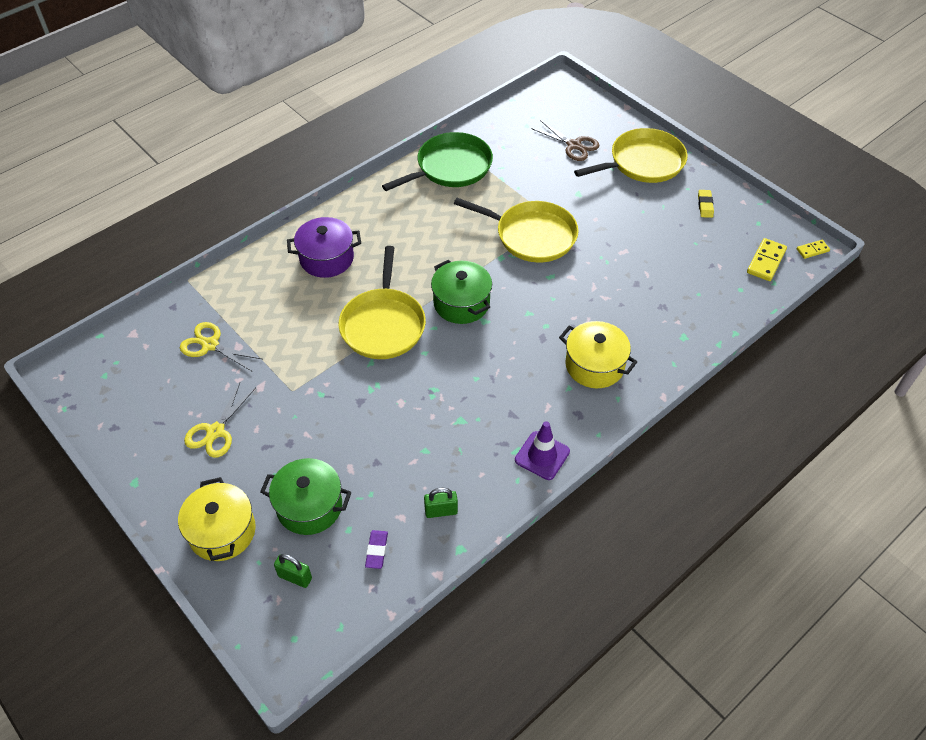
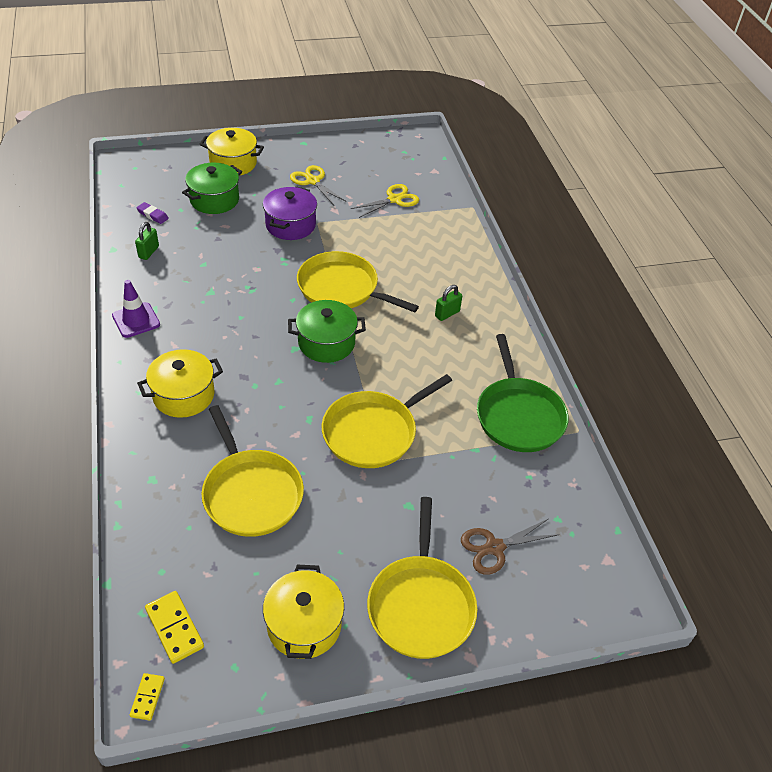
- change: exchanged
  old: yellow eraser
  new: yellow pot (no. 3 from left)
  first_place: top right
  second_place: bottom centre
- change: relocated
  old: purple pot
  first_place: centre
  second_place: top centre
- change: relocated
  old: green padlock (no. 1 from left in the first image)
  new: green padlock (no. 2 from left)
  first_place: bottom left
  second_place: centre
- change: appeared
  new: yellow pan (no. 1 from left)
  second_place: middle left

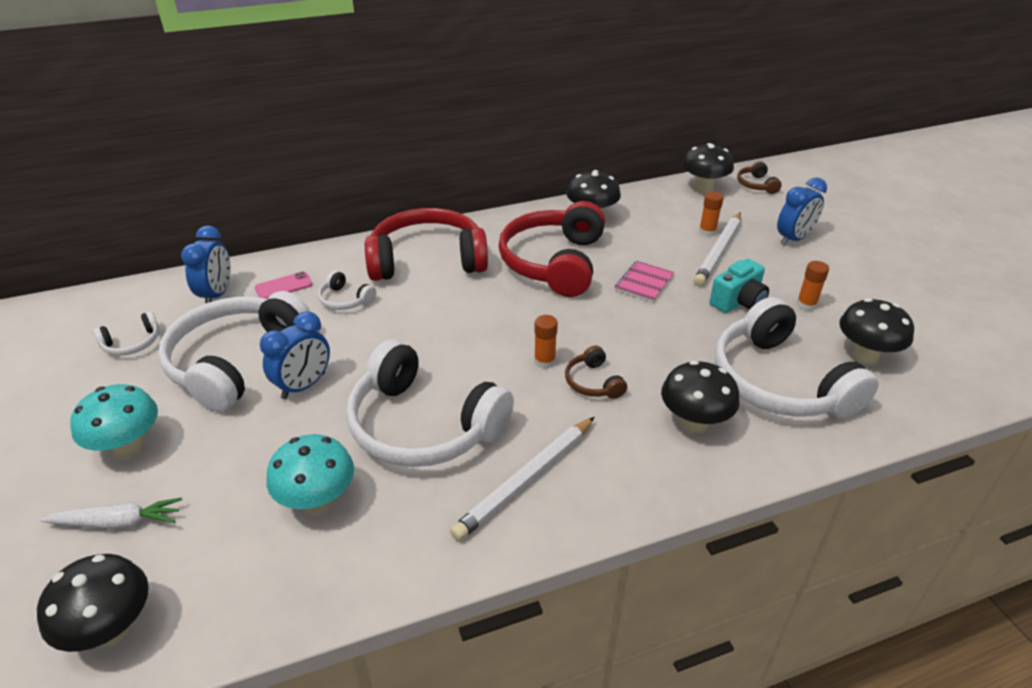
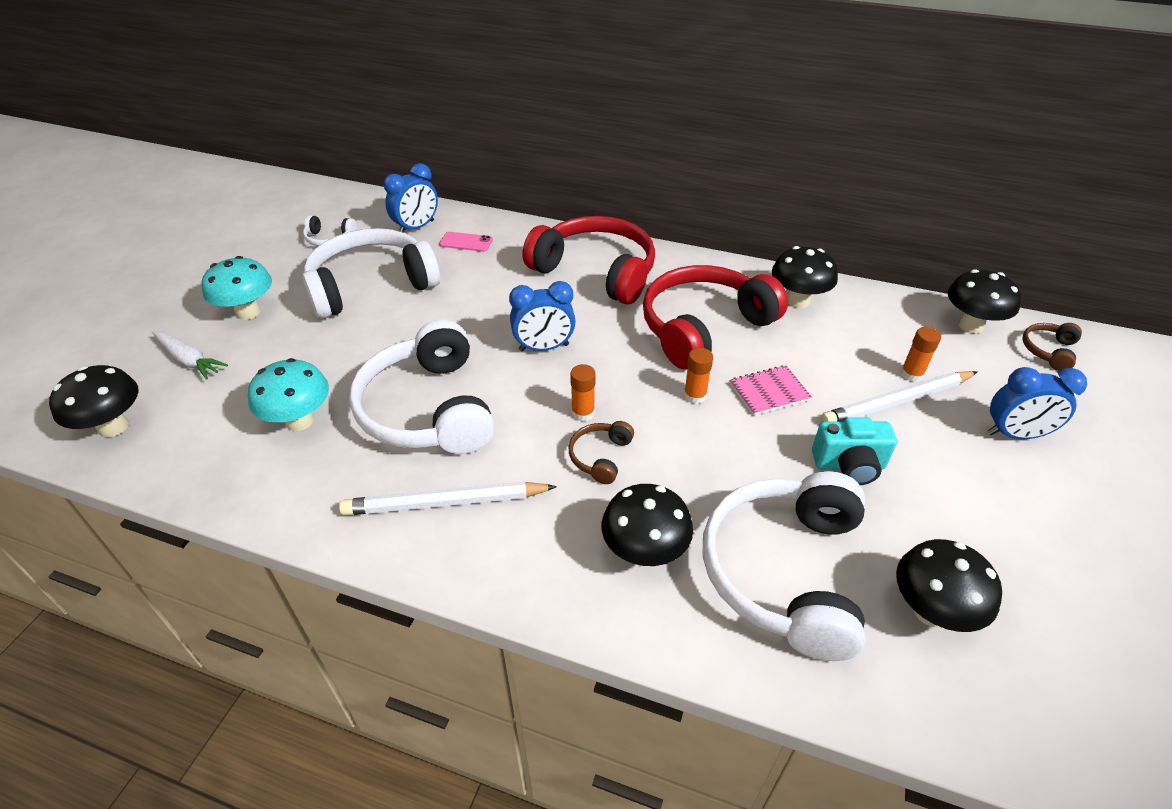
- change: relocated
  old: orange glue stick (no. 3 from left in the first image)
  new: orange glue stick (no. 2 from left)
  first_place: middle right
  second_place: centre
- change: missing
  old: white headphones (no. 3 from left)
  first_place: centre
- change: relocated
  old: blue clock (no. 2 from left)
  first_place: middle left
  second_place: centre

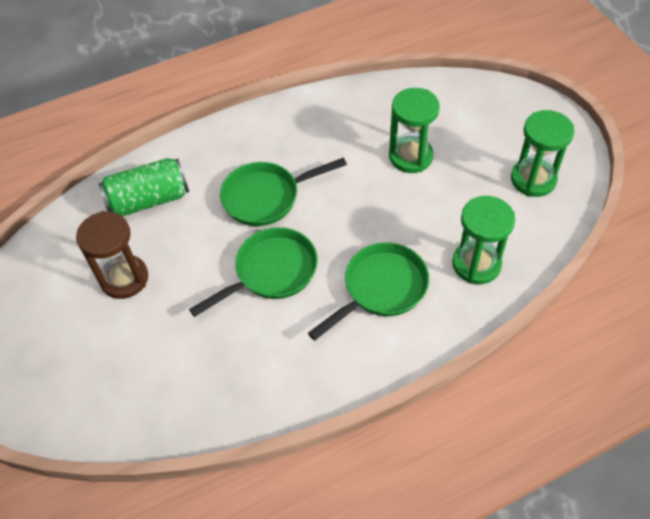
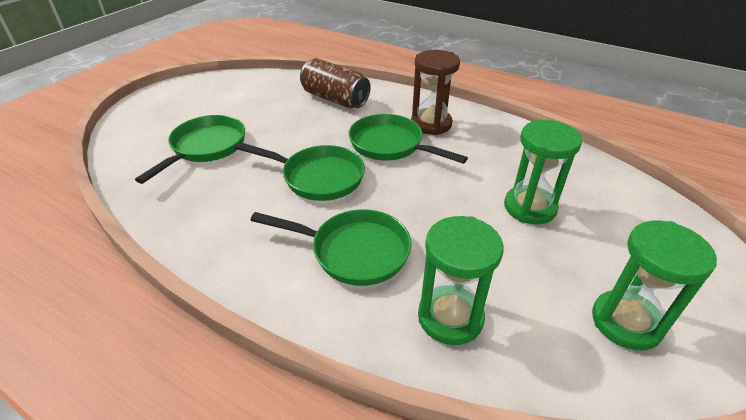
- change: colour
  old: green can
  new: brown can
  first_place: middle left
  second_place: top centre
- change: relocated
  old: brown hourglass
  first_place: middle left
  second_place: top centre
- change: appeared
  new: green pan (no. 1 from left)
  second_place: middle left

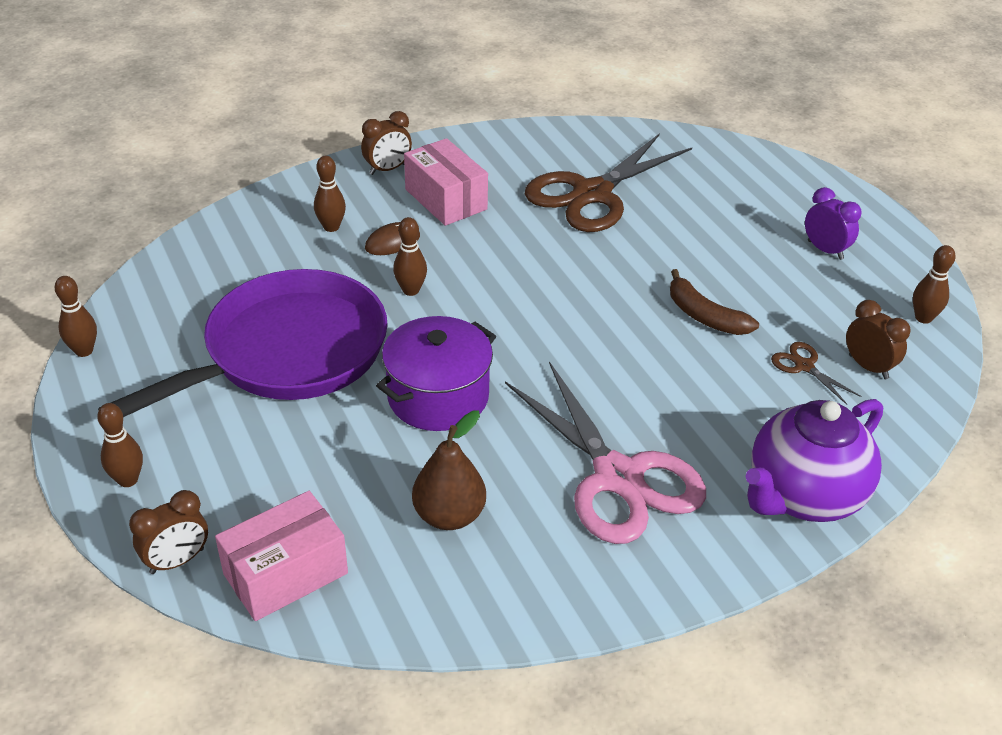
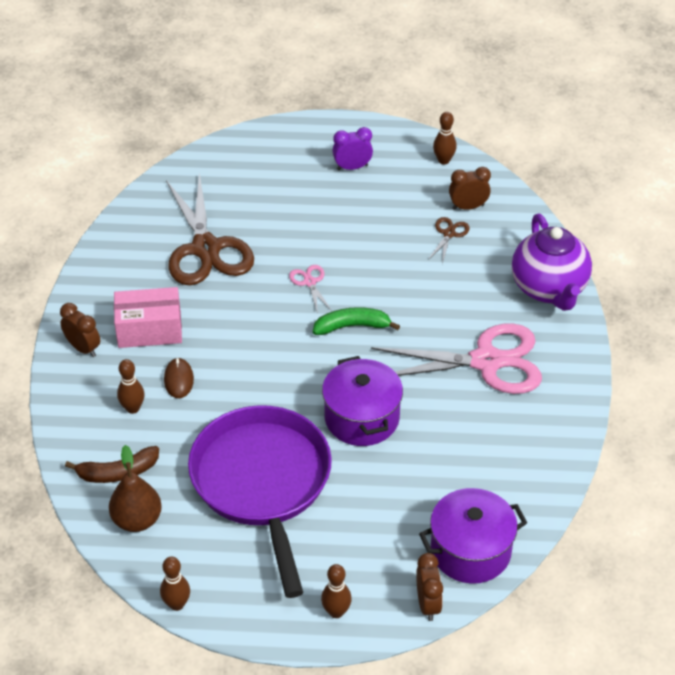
- change: spun
  old: brown clock (no. 2 from left in the first image)
  first_place: top centre
  second_place: middle left
  degrees: -45
- change: missing
  old: brown bowling pin (no. 4 from left)
  first_place: centre
- change: relocated
  old: brown banana
  first_place: middle right
  second_place: bottom left
- change: spun
  old: brown scissors (no. 2 from left)
  first_place: middle right
  second_place: centre
  degrees: 120
- change: relocated
  old: brown pear
  first_place: centre
  second_place: bottom left
- change: exchanged
  old: pink box (no. 1 from left)
  new: purple pot (no. 2 from left)
  first_place: bottom left
  second_place: bottom right
- change: appeared
  new: pink scissors (no. 1 from left)
  second_place: centre
- change: appeared
  new: green banana
  second_place: centre

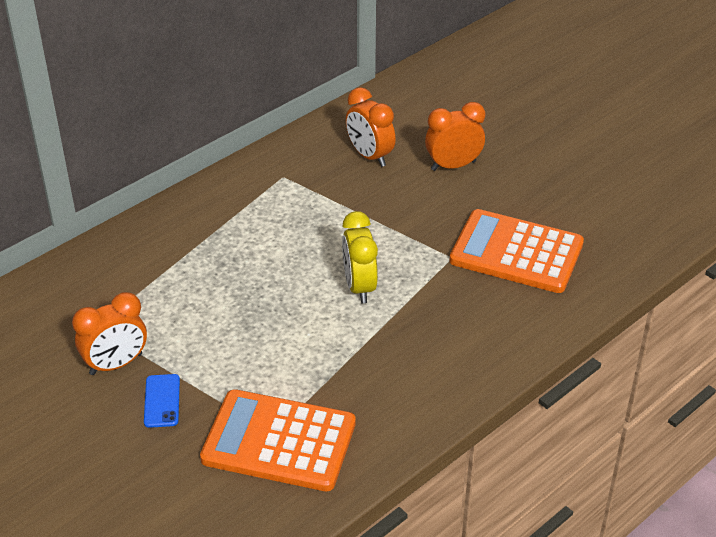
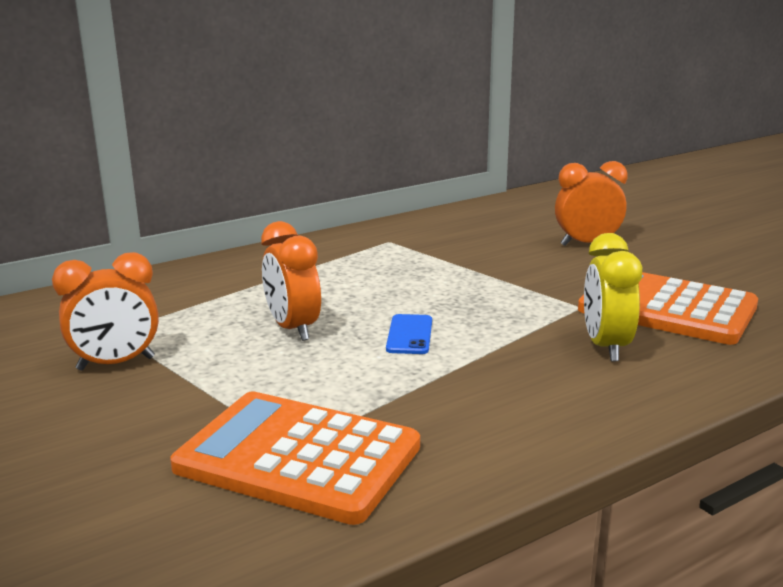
- change: relocated
  old: orange clock (no. 2 from left)
  first_place: top centre
  second_place: centre
- change: relocated
  old: yellow clock
  first_place: centre
  second_place: middle right
- change: relocated
  old: blue phone
  first_place: bottom left
  second_place: centre

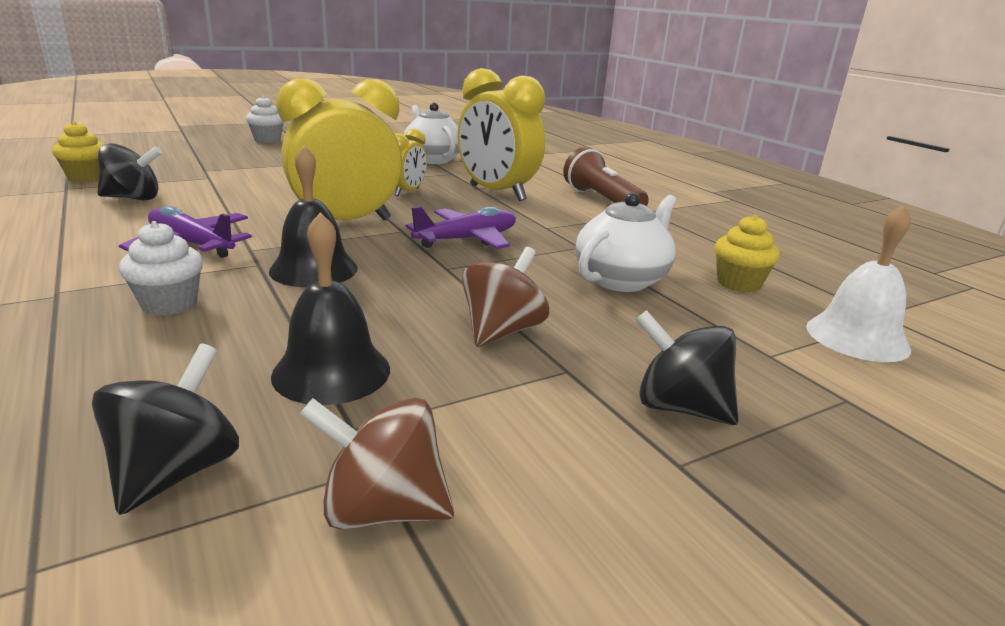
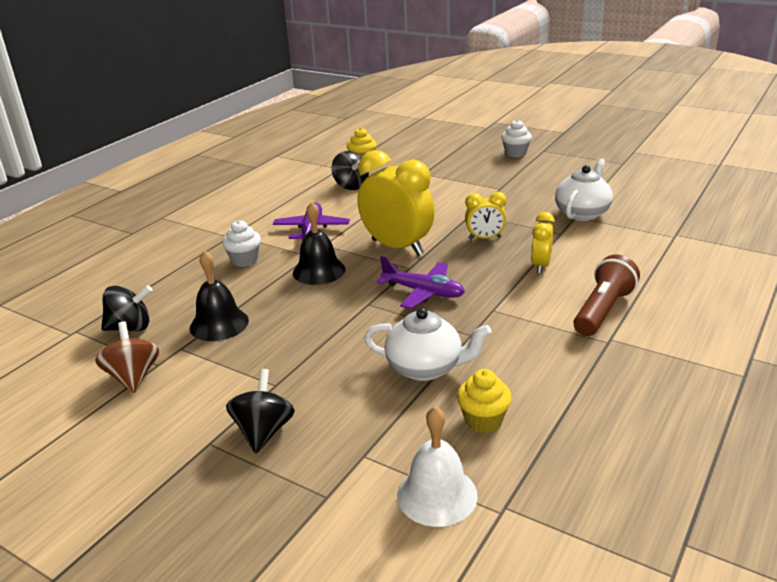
- change: size
  old: yellow clock (no. 3 from left)
  first_place: top centre
  second_place: middle right
  factor: 0.51
- change: missing
  old: brown spinning top (no. 2 from left)
  first_place: centre

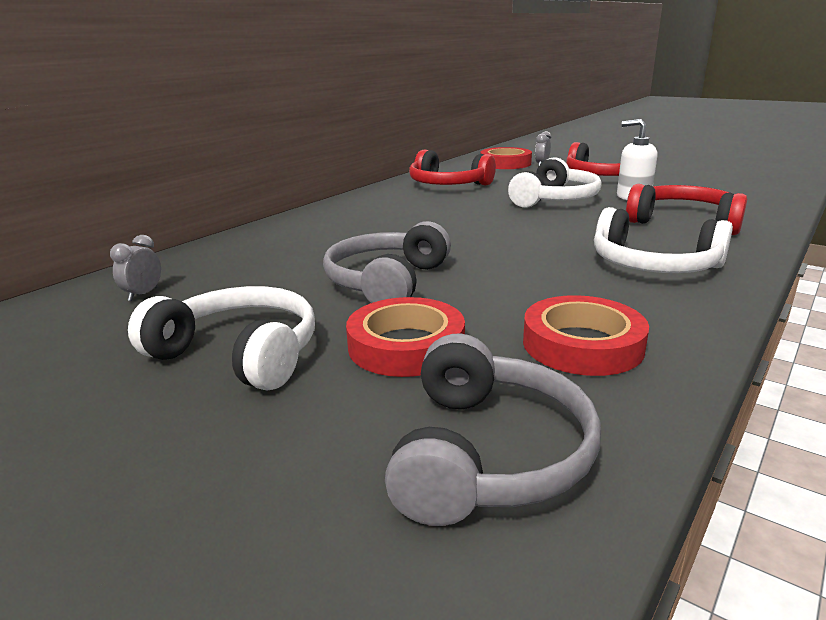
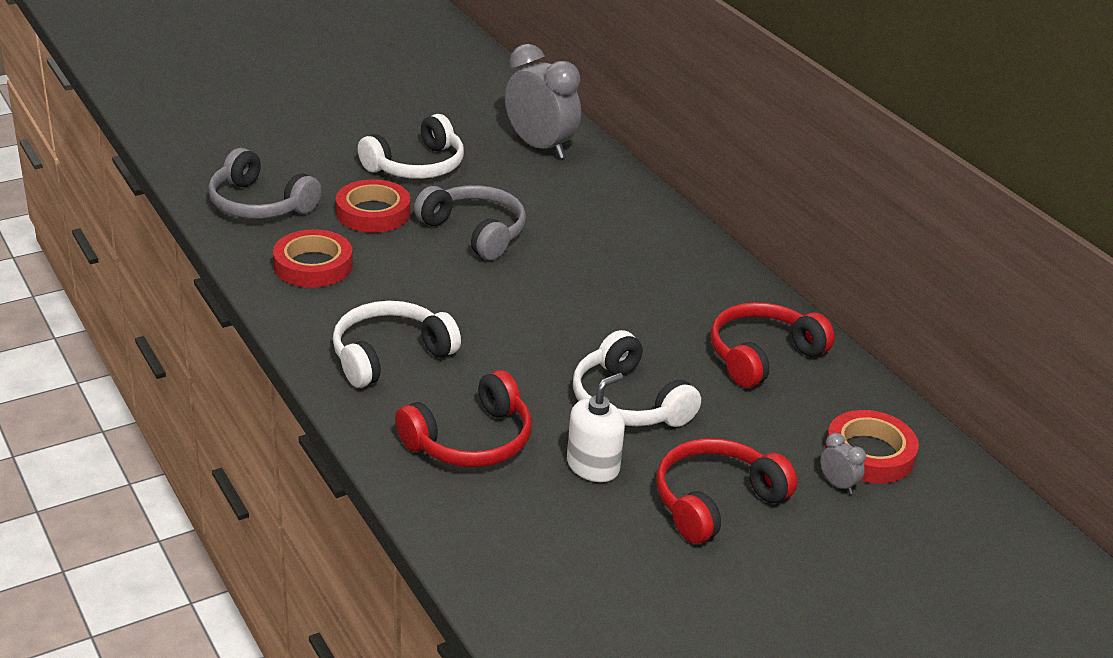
- change: size
  old: grey clock (no. 1 from left)
  first_place: middle left
  second_place: top centre
  factor: 2.45

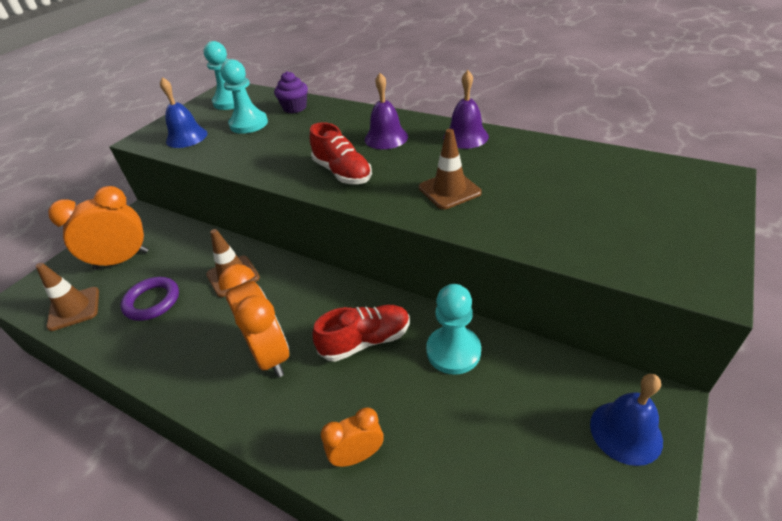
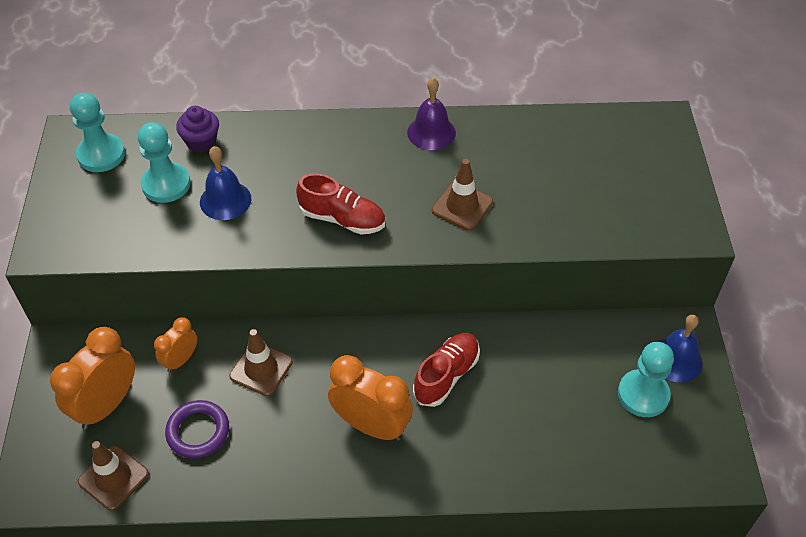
- change: missing
  old: purple bell (no. 1 from left)
  first_place: top centre
- change: relocated
  old: blue bell (no. 1 from left)
  first_place: top left
  second_place: middle left
- change: relocated
  old: turquoise pawn (no. 3 from left)
  first_place: centre
  second_place: bottom right
- change: relocated
  old: orange clock (no. 3 from left in the first image)
  new: orange clock (no. 2 from left)
  first_place: bottom centre
  second_place: middle left

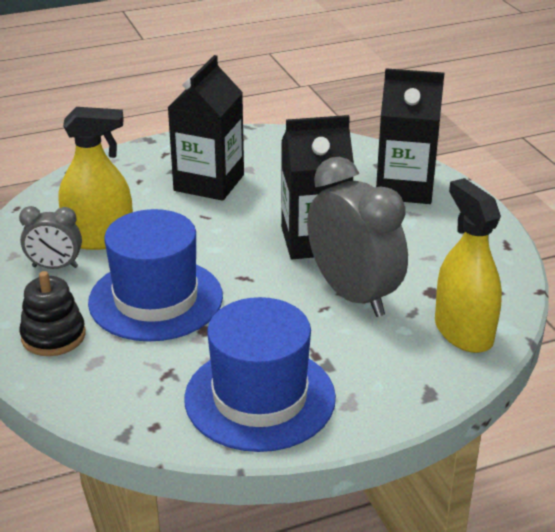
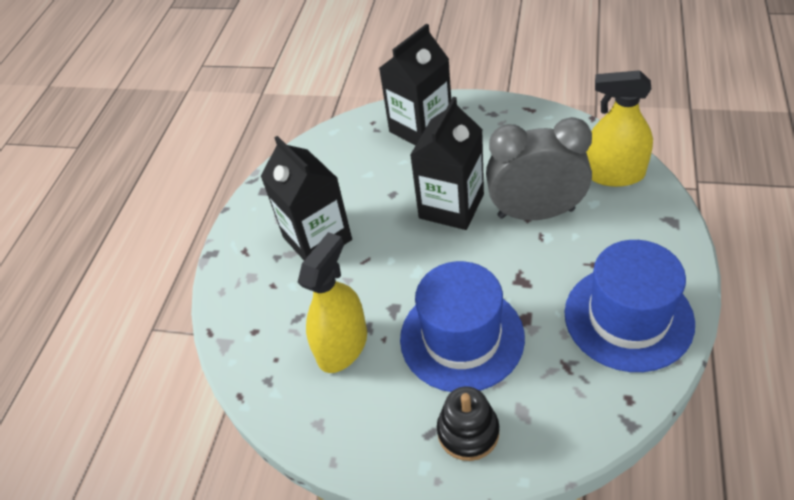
- change: missing
  old: grey clock (no. 1 from left)
  first_place: middle left

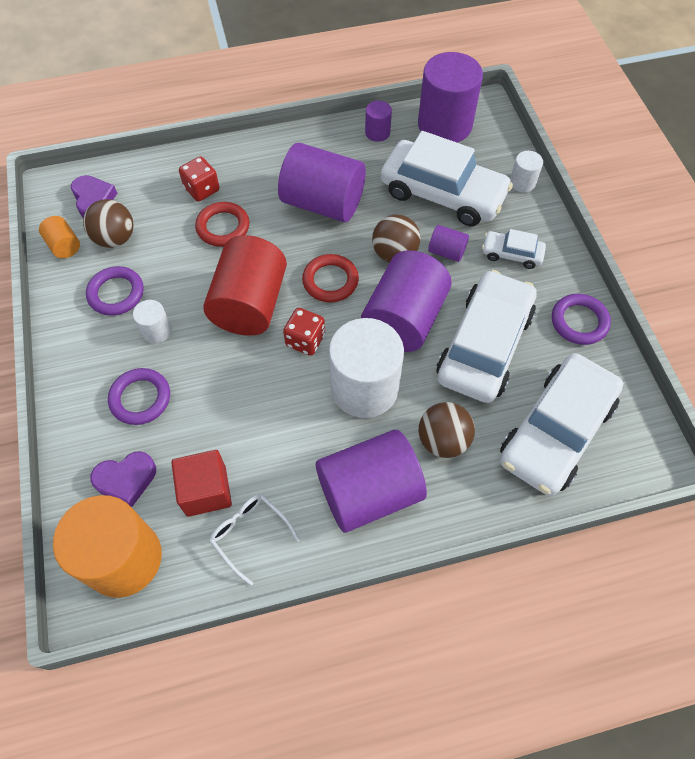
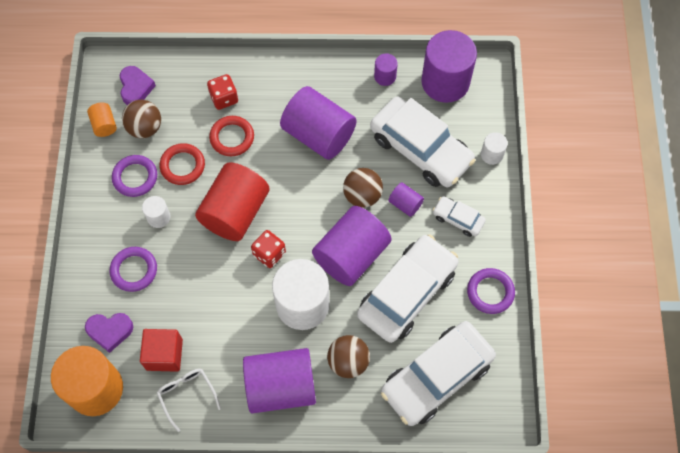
- change: relocated
  old: red ring (no. 2 from left in the first image)
  new: red ring (no. 1 from left)
  first_place: centre
  second_place: middle left

